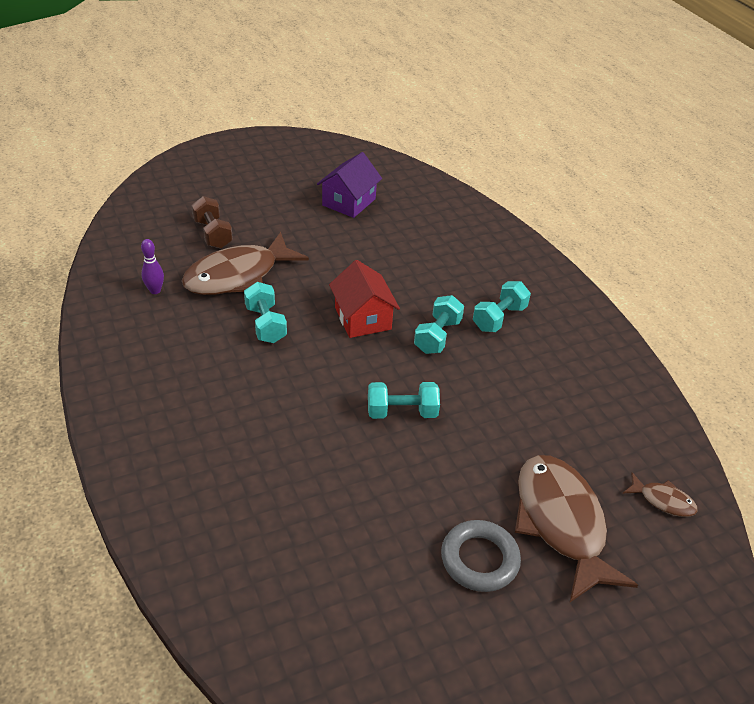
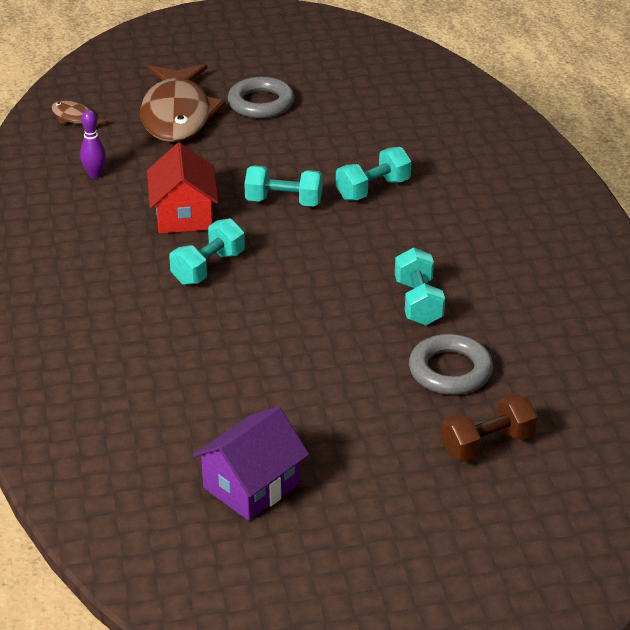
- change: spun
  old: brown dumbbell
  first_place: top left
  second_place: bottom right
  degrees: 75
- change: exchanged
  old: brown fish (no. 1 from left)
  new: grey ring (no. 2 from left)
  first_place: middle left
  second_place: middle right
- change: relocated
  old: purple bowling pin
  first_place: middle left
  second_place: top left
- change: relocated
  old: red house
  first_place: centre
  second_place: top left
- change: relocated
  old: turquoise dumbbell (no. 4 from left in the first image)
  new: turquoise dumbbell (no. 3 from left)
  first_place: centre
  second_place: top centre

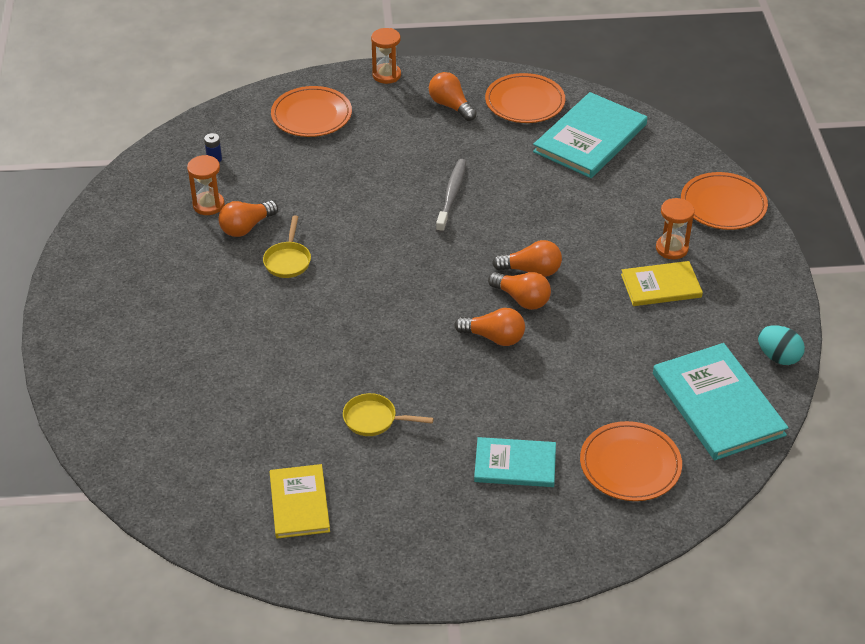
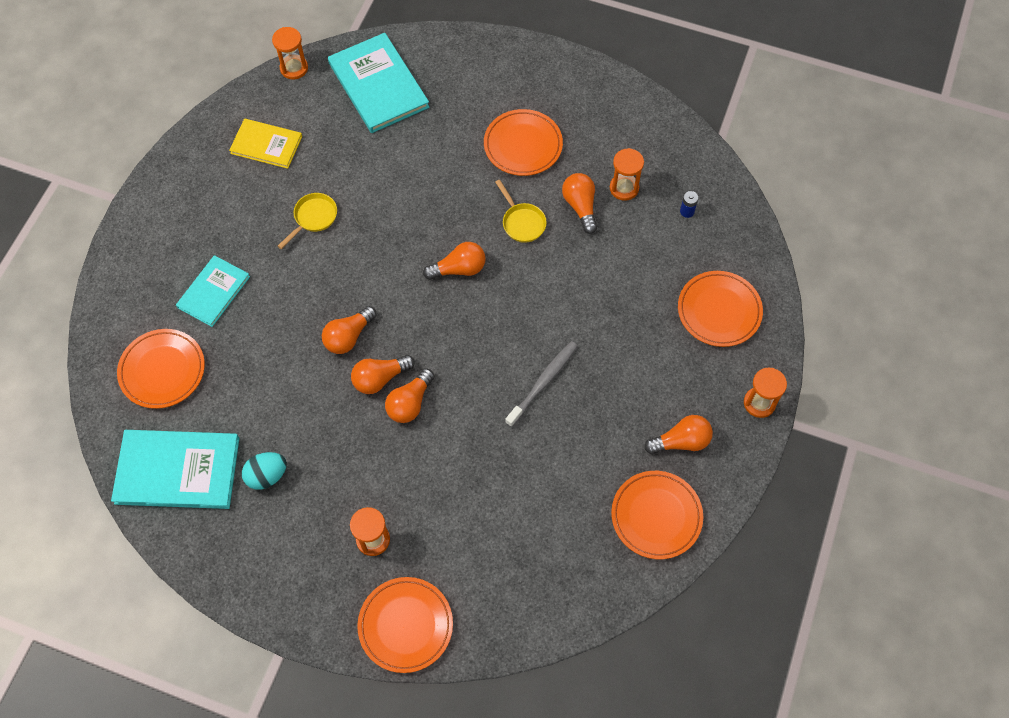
- change: relocated
  old: turquoise book (no. 2 from left in the first image)
  new: turquoise book (no. 3 from left)
  first_place: top right
  second_place: top centre
- change: spun
  old: grey toothbrush
  first_place: top centre
  second_place: centre
  degrees: -90
- change: spun
  old: yellow pan (no. 1 from left in the first image)
  first_place: middle left
  second_place: top centre
  degrees: -150
- change: missing
  old: yellow book (no. 2 from left)
  first_place: middle right
- change: relocated
  old: turquoise egg
  first_place: middle right
  second_place: middle left
- change: appeared
  new: orange hourglass (no. 1 from left)
  second_place: top left
- change: appeared
  new: orange plate (no. 3 from left)
  second_place: top centre
- change: appeared
  new: orange light bulb (no. 4 from left)
  second_place: centre

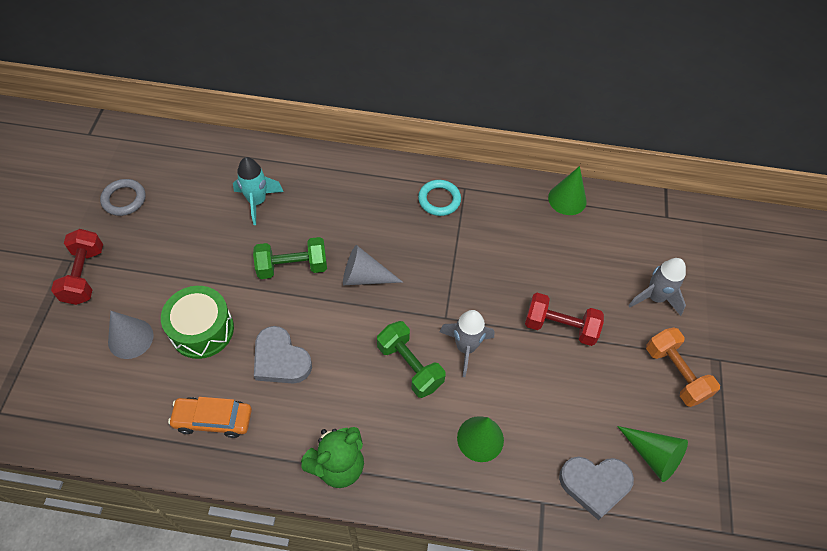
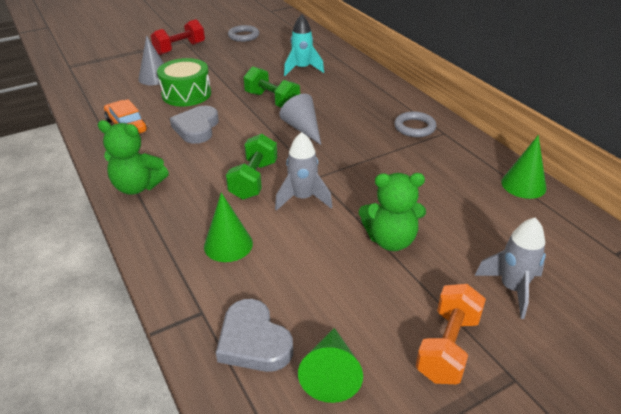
- change: colour
  old: turquoise ring
  new: grey ring (no. 2 from left)
  first_place: centre
  second_place: top right
- change: exchanged
  old: red dumbbell (no. 2 from left)
  new: green teddy bear (no. 2 from left)
  first_place: middle right
  second_place: centre

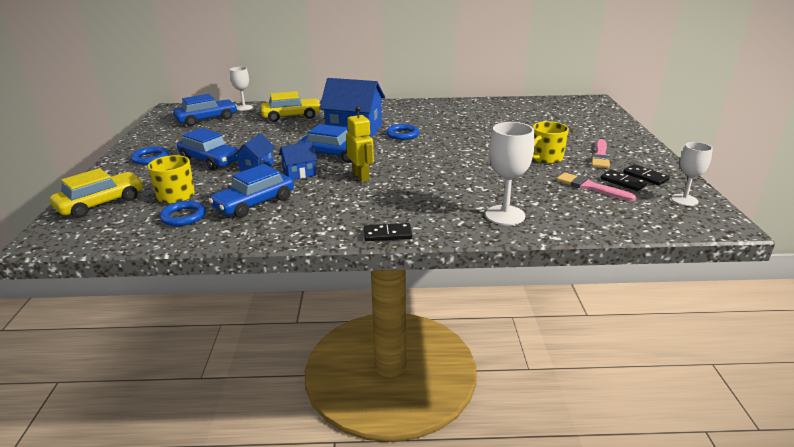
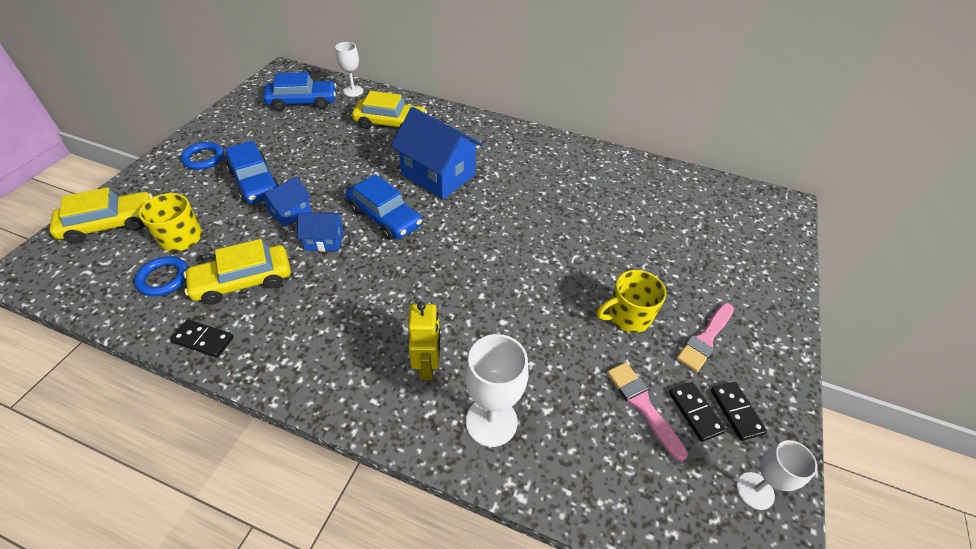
- change: relocated
  old: yellow robot
  first_place: top centre
  second_place: centre
- change: missing
  old: blue ring (no. 3 from left)
  first_place: top centre
- change: colour
  old: blue car (no. 3 from left)
  new: yellow car (no. 2 from left)
  first_place: middle left
  second_place: middle left
- change: relocated
  old: black domino (no. 1 from left)
  first_place: centre
  second_place: middle left

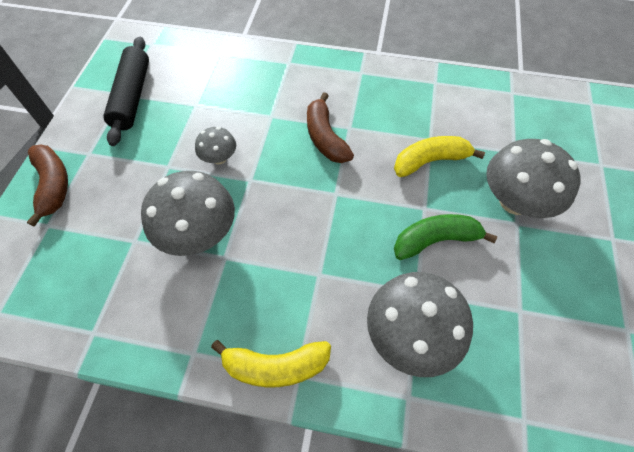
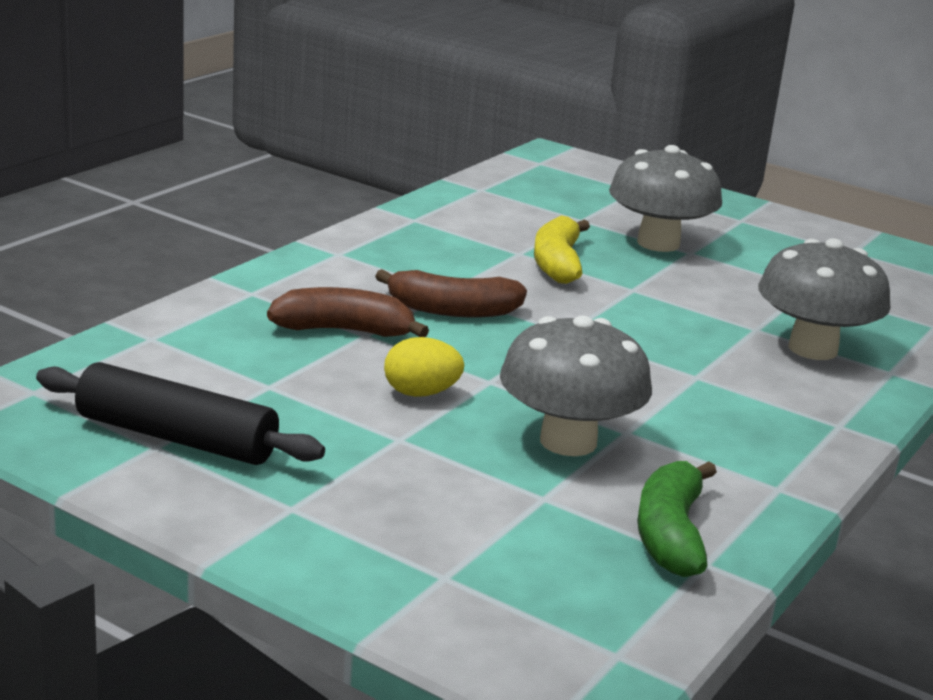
- change: exchanged
  old: grey mushroom (no. 2 from left)
  new: yellow egg
  first_place: top centre
  second_place: centre
- change: relocated
  old: brown banana (no. 1 from left)
  first_place: middle left
  second_place: centre
- change: relocated
  old: green banana
  first_place: middle right
  second_place: bottom right
- change: missing
  old: yellow banana (no. 1 from left)
  first_place: bottom centre

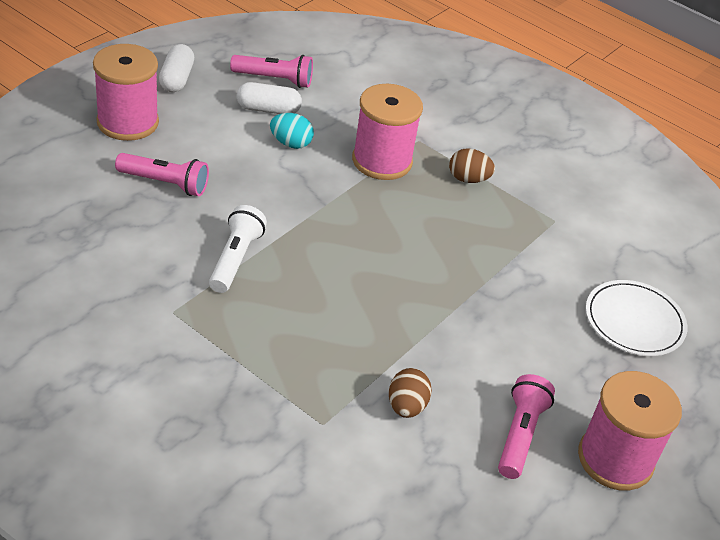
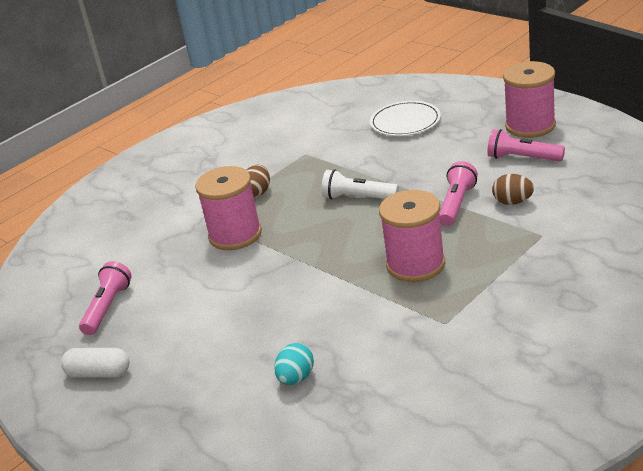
- change: relocated
  old: pink spool (no. 1 from left in the first image)
  new: pink spool (no. 2 from left)
  first_place: top left
  second_place: centre
- change: missing
  old: white capsule (no. 2 from left)
  first_place: top centre
- change: relocated
  old: turquoise egg
  first_place: top centre
  second_place: bottom centre
- change: relocated
  old: pink flashlight (no. 1 from left in the first image)
  new: pink flashlight (no. 2 from left)
  first_place: top left
  second_place: middle right
- change: relocated
  old: white flashlight
  first_place: middle left
  second_place: centre

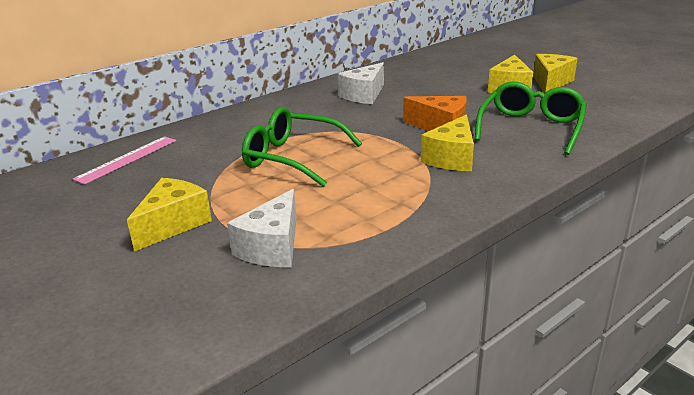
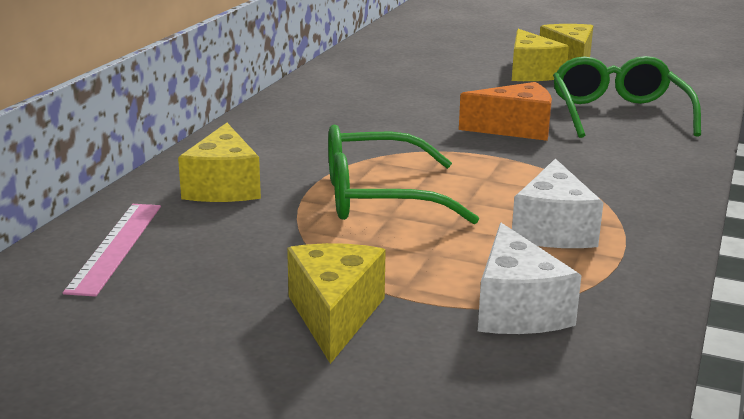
- change: relocated
  old: white cheese (no. 2 from left)
  first_place: top centre
  second_place: middle right
- change: relocated
  old: yellow cheese (no. 2 from left in the first image)
  new: yellow cheese (no. 1 from left)
  first_place: centre
  second_place: middle left

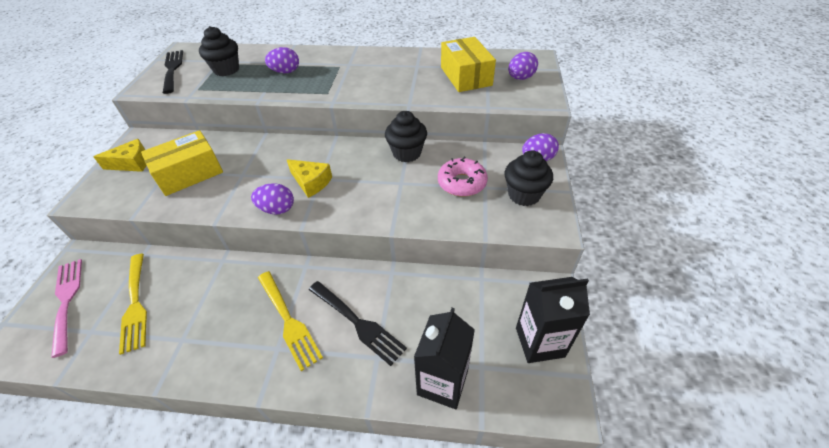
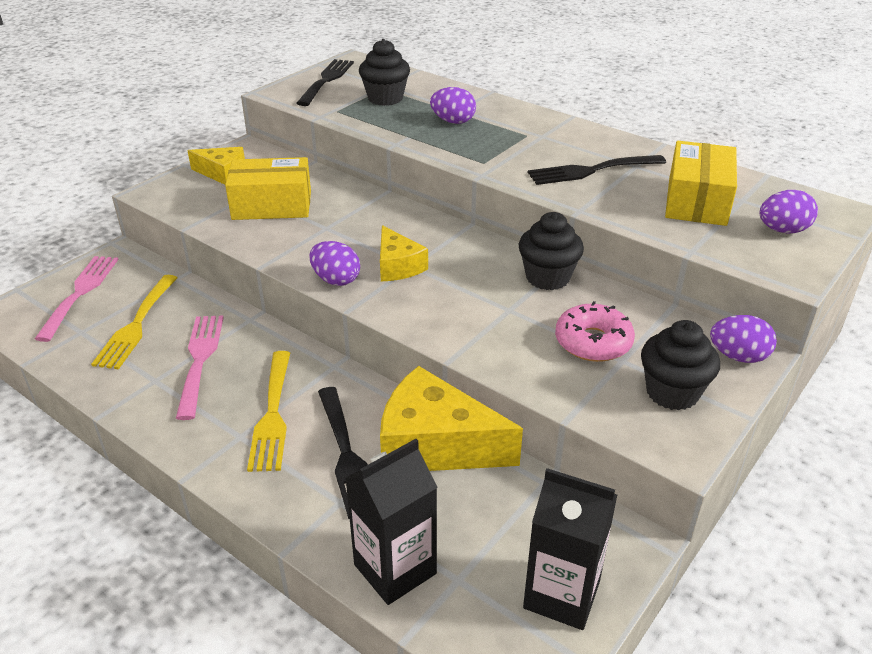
- change: appeared
  new: black fork (no. 3 from left)
  second_place: top right
- change: appeared
  new: pink fork (no. 2 from left)
  second_place: middle left
- change: appeared
  new: yellow cheese (no. 3 from left)
  second_place: centre

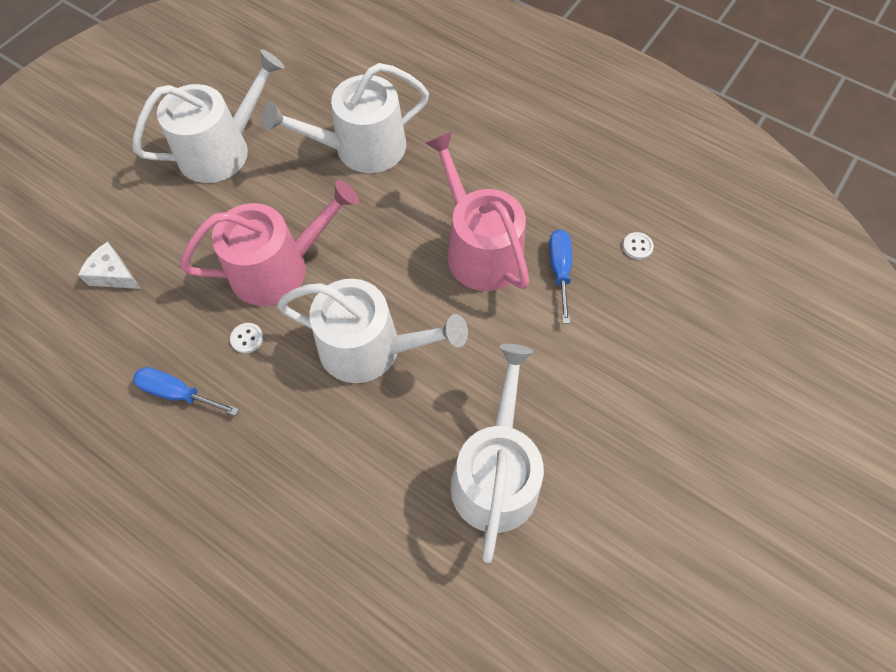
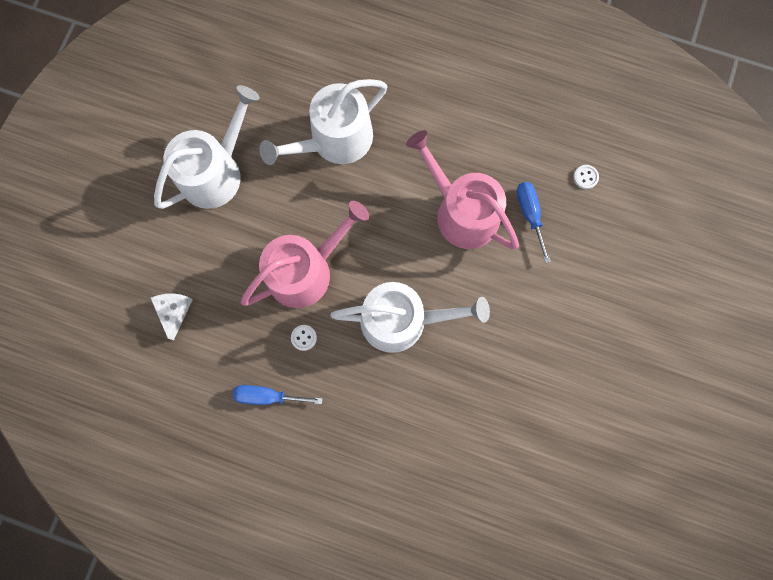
- change: spun
  old: white cheese
  first_place: middle left
  second_place: middle left
  degrees: 75
- change: missing
  old: white watering can (no. 4 from left)
  first_place: bottom centre

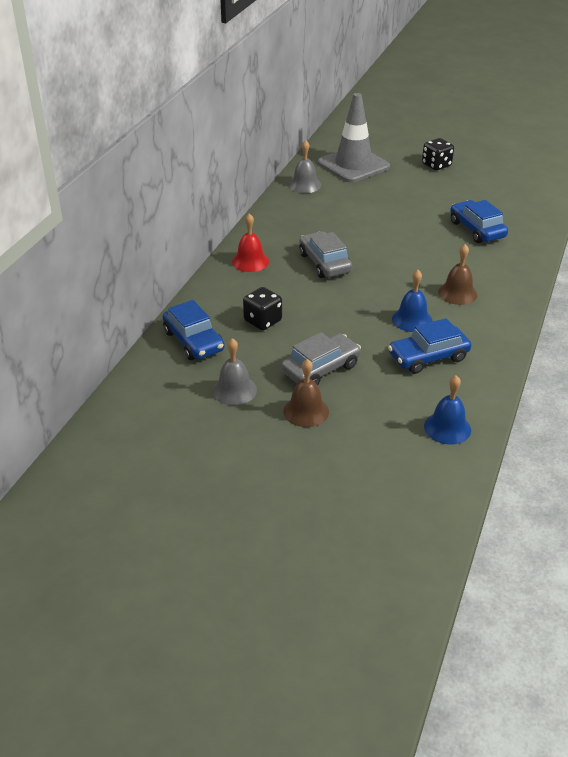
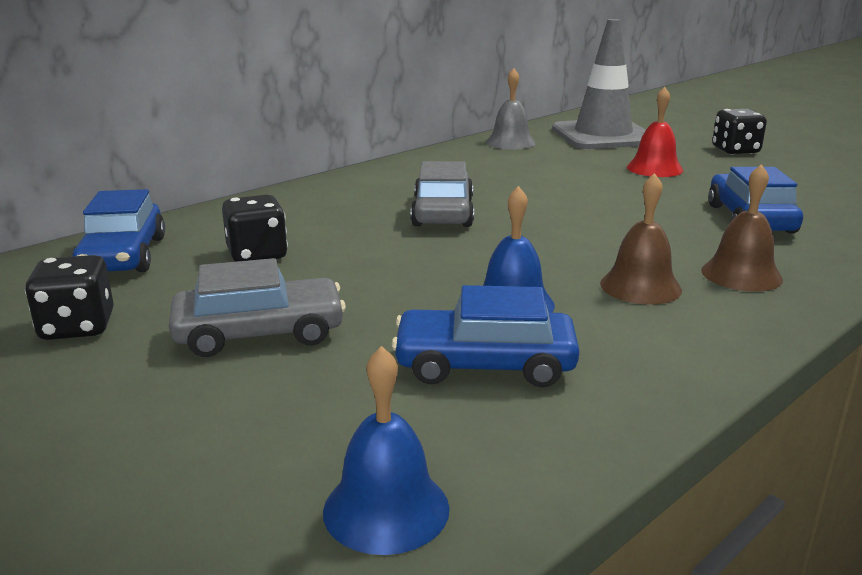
- change: relocated
  old: red bell
  first_place: top centre
  second_place: top right
- change: exchanged
  old: grey bell (no. 1 from left)
  new: black dice (no. 1 from left)
  first_place: centre
  second_place: middle left
- change: relocated
  old: brown bell (no. 1 from left in the first image)
  new: brown bell (no. 2 from left)
  first_place: centre
  second_place: middle right

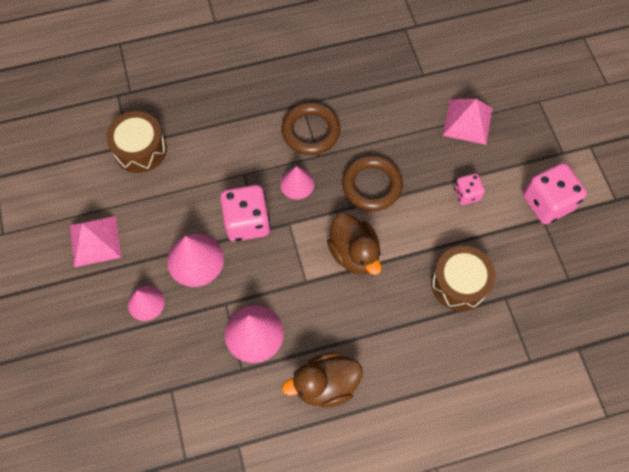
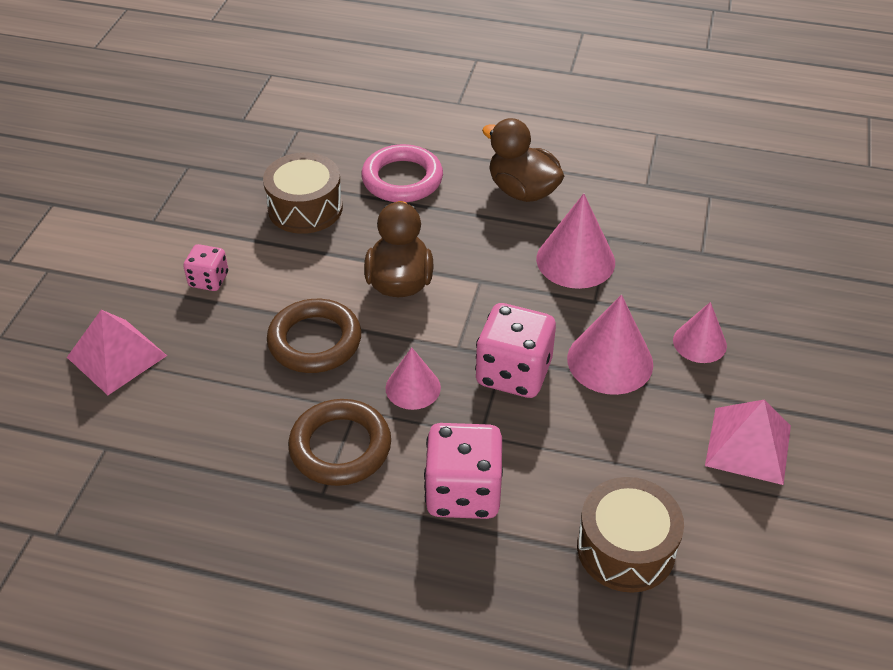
- change: relocated
  old: pink dice (no. 3 from left in the first image)
  new: pink dice (no. 2 from left)
  first_place: middle right
  second_place: bottom centre
- change: spun
  old: brown duck (no. 1 from left in the first image)
  first_place: bottom centre
  second_place: top centre
  degrees: -150
- change: appeared
  new: pink ring
  second_place: top centre

